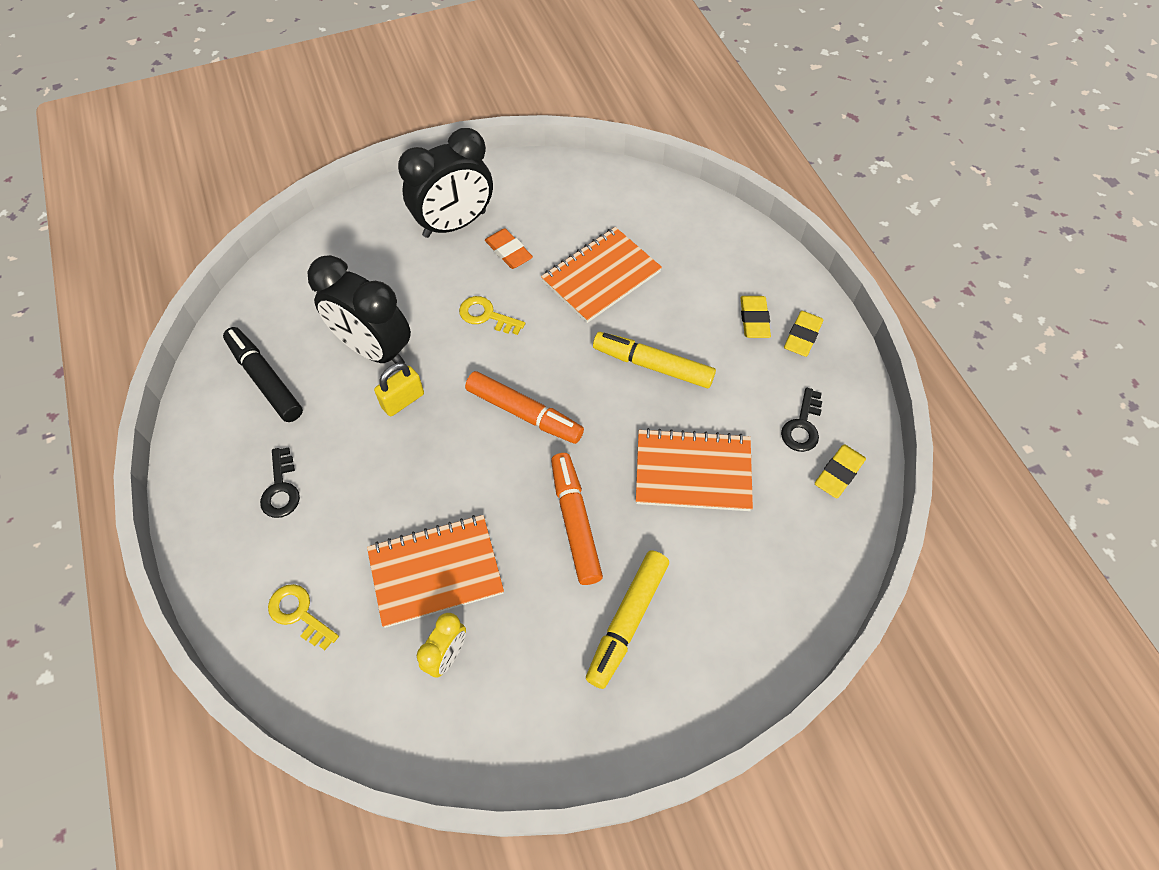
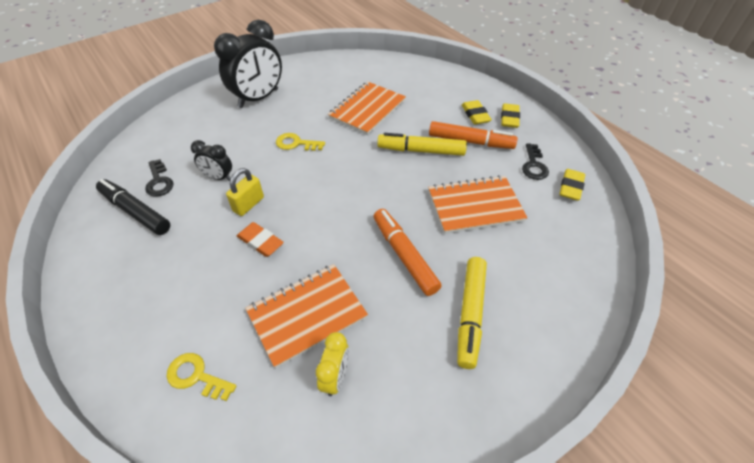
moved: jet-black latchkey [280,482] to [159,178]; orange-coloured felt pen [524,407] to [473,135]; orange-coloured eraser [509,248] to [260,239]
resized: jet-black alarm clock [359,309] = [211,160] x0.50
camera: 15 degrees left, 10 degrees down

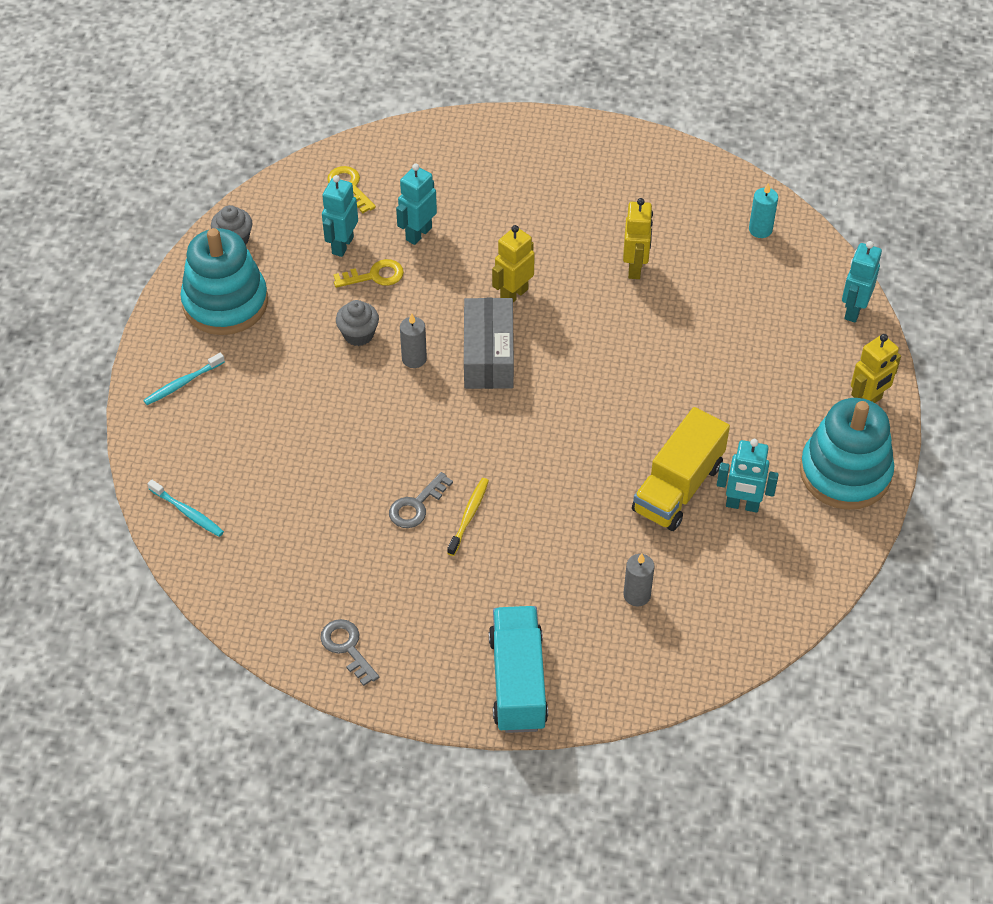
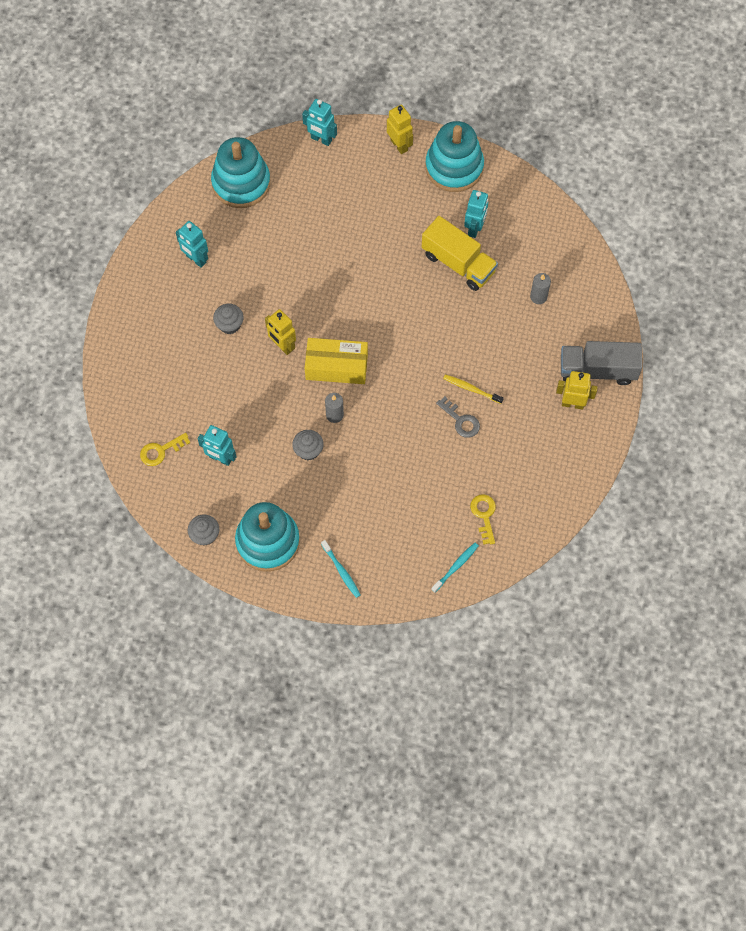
removed: ash-grey latchkey [349,652]
added: ash-grey fairy cake [228,319]
moved: golden latchkey [368,273] to [483,519]; turquoise robot [416,204] to [192,244]; golden robot [638,238] to [577,390]
replaced: turquoise pillar candle [763,210] to turquoise stacking toy [240,172]
recoloured: ash-grey parcel [489,343] to golden parcel [336,361]; turquoise lorry [518,669] to ash-grey lorry [601,363]
camera: 85 degrees left, 15 degrees up

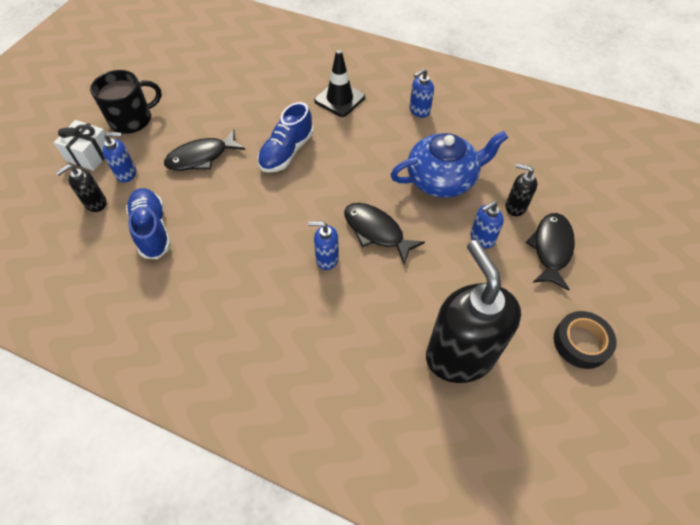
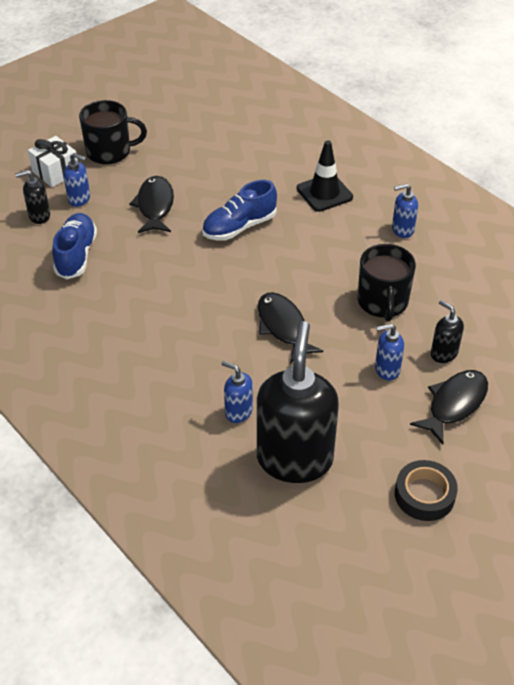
moved: blue soap pump [323,245] to [237,392]
replaced: blue tea pot [449,164] to jet-black tea mug [387,282]
turned: jet-black fish figure [204,150] = [151,204] 90 degrees clockwise
camera: 25 degrees right, 10 degrees down

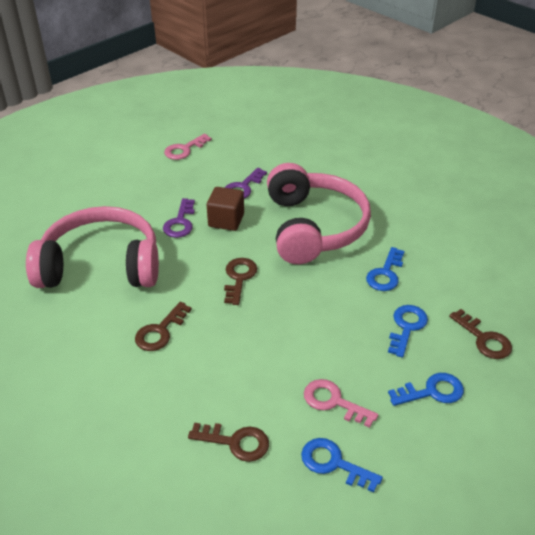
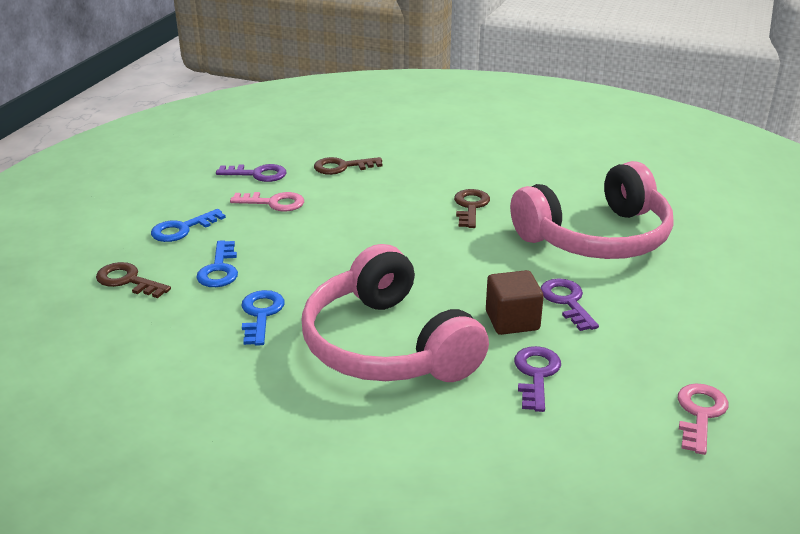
removed: russet latchkey [240,281]
recoloured: blue latchkey [342,465] to violet latchkey [251,173]
camera: 155 degrees right, 10 degrees down

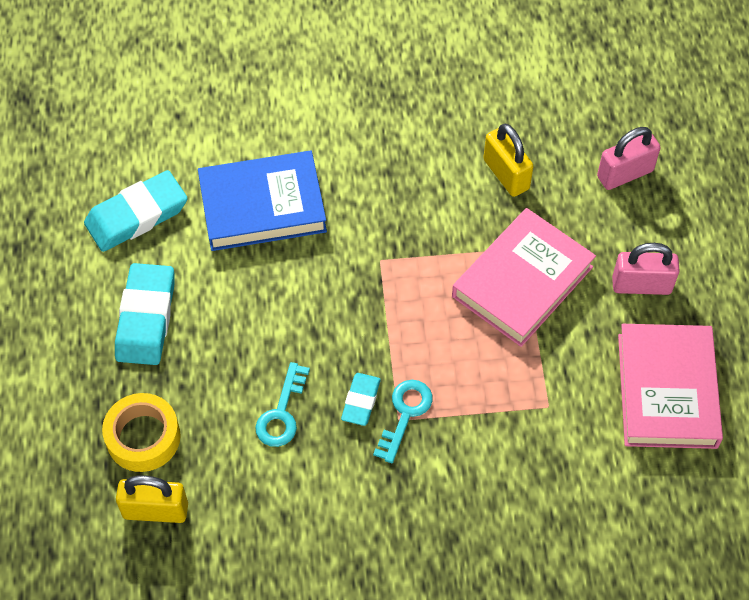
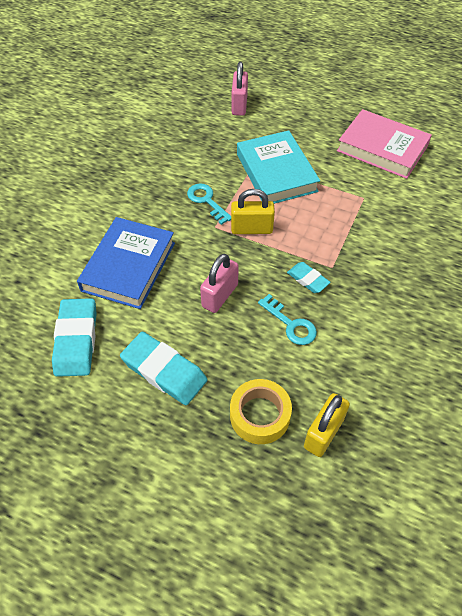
moved: turquoise latchkey [403,421] to [209,204]; golden lock [508,160] to [253,211]; rose-pink lock [646,269] to [219,283]
recoloured: rose-pink book [524,277] to turquoise book [278,167]
camera: 60 degrees left, 5 degrees down

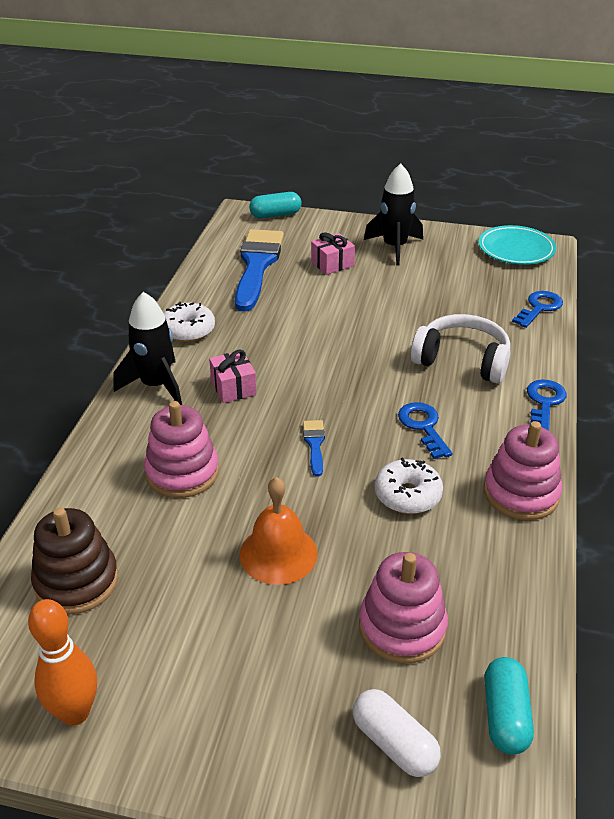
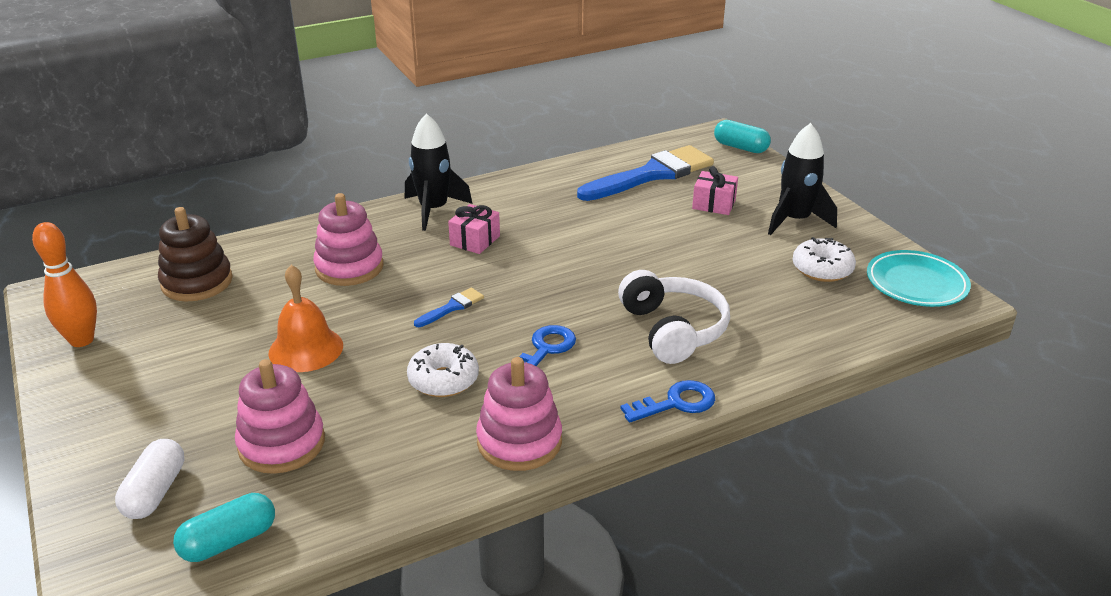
removed: blue latchkey [537,309]
moved: white doughnut [189,322] to [824,259]
camera: 50 degrees right, 5 degrees down

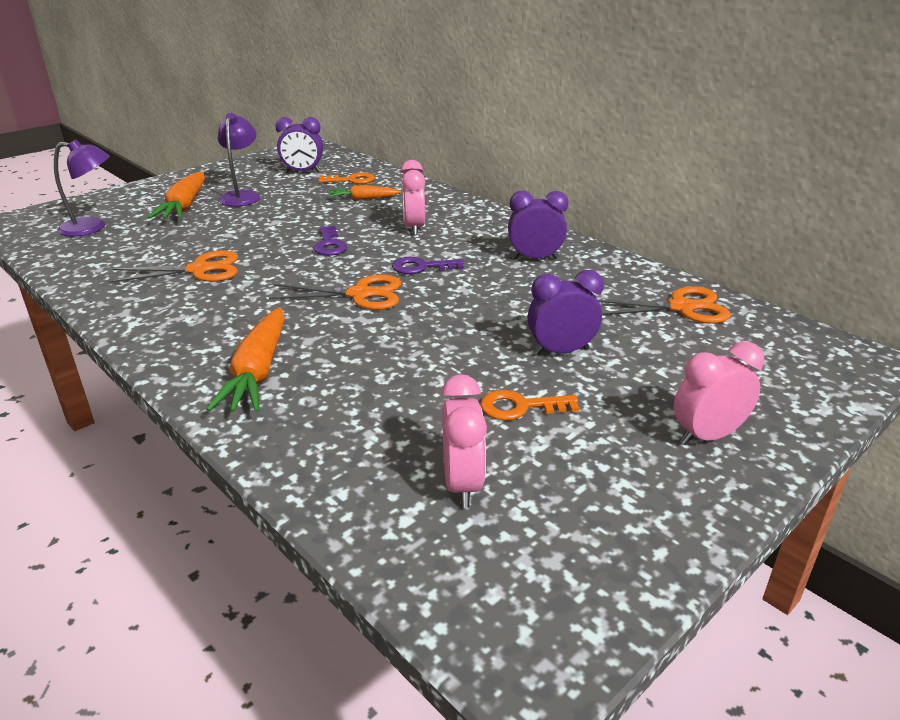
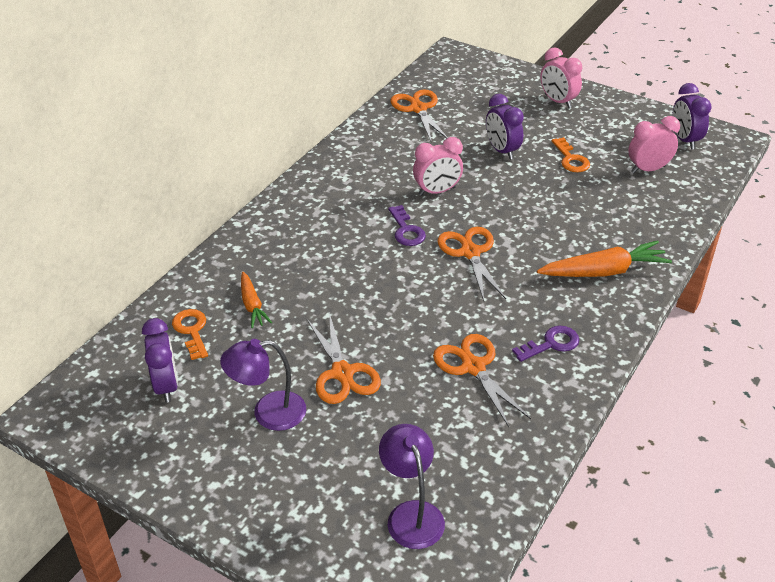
removed: orange-coloured root vegetable [176,195]
added: orange-coloured scissors [344,358]
moved: violet latchkey [330,241] to [545,344]; rose-pink alarm clock [413,197] to [438,166]; violet alarm clock [538,225] to [692,116]
camera: 105 degrees left, 10 degrees up

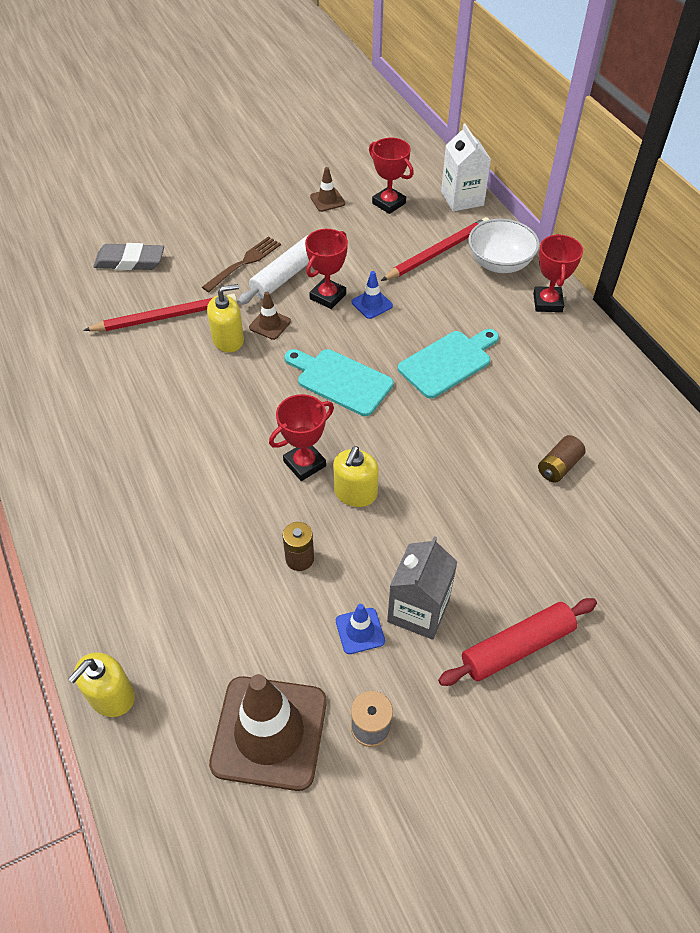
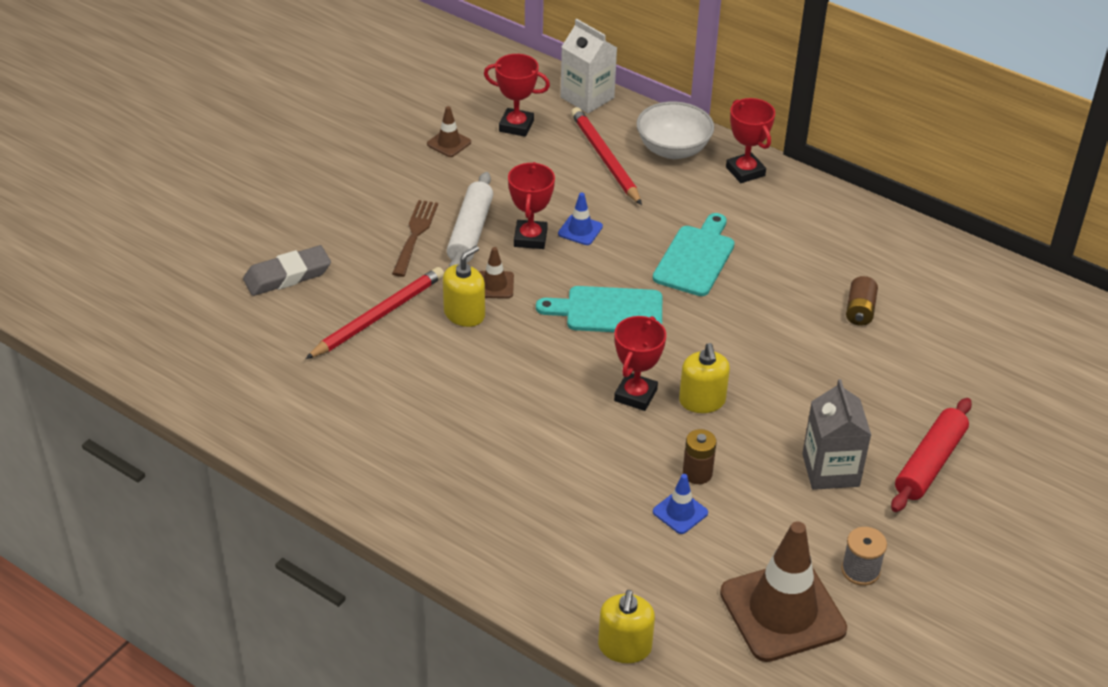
moved: blue road cone [360,629] to [680,504]
turned: crimson wooden pencil [435,249] = [606,156] 45 degrees counterclockwise
camera: 30 degrees left, 10 degrees down

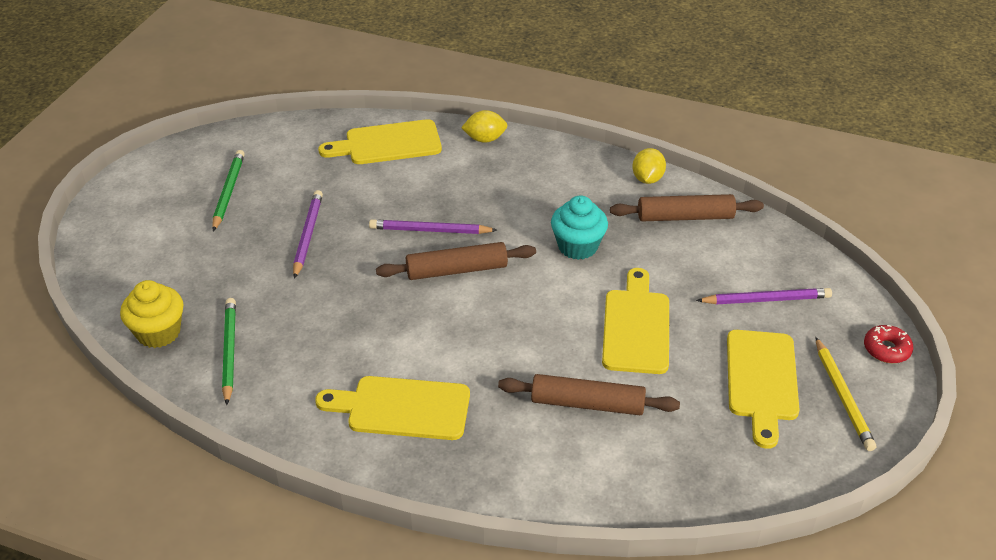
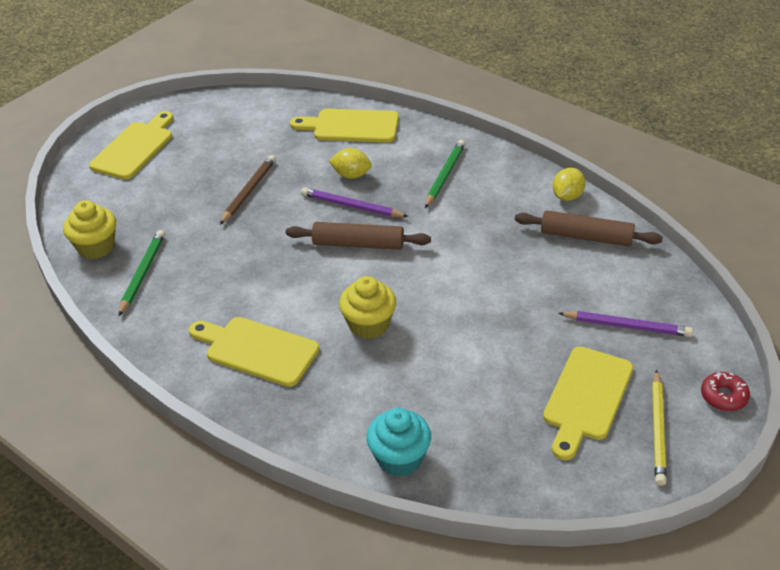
removed: russet dough roller [589,394]
added: golden fairy cake [367,307]
moved: emerald wooden pencil [228,190] to [445,174]; golden citrus fruit [484,126] to [350,163]; turquoise fairy cake [579,227] to [398,442]; golden chopping board [635,321] to [131,145]
recoloured: violet wooden pencil [308,234] to russet wooden pencil [248,190]
camera: 20 degrees right, 0 degrees up

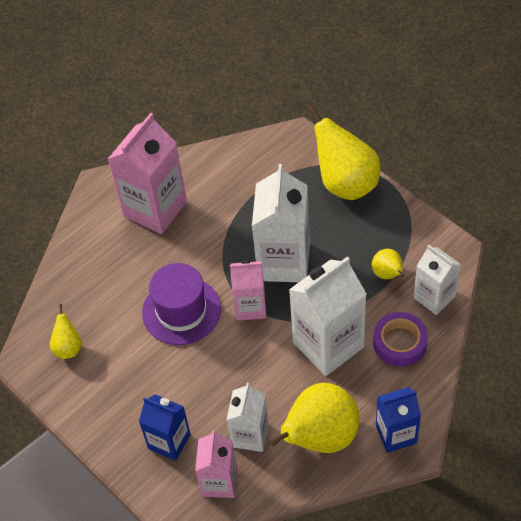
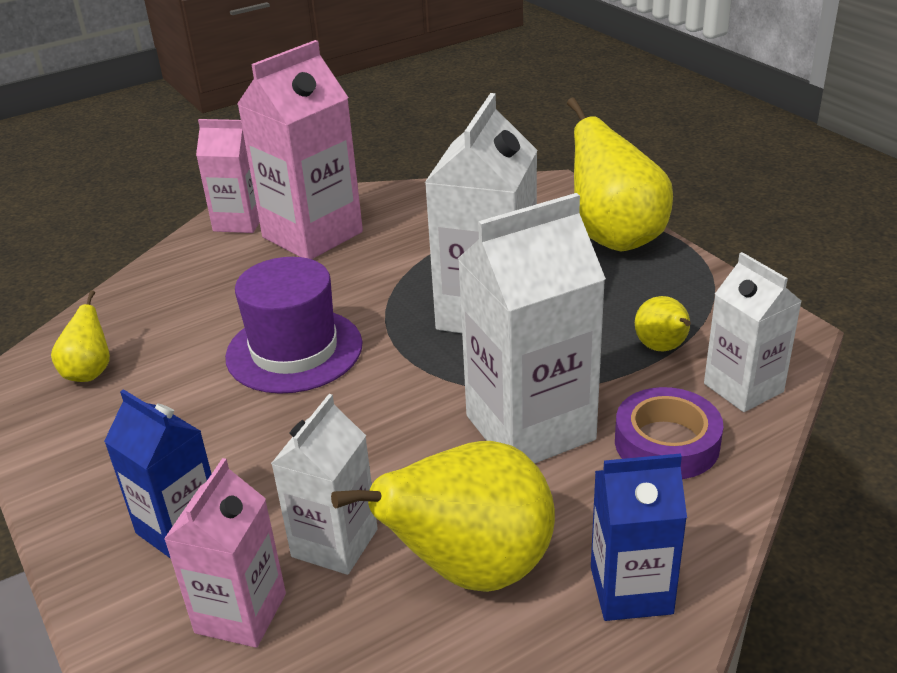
moved: rose-pink juice carton [248,290] to [228,176]
camera: 10 degrees right, 20 degrees down

